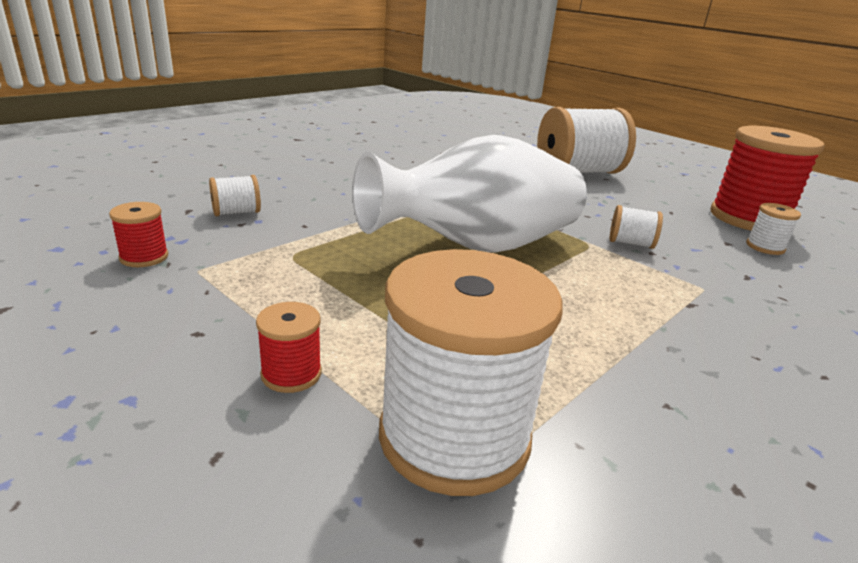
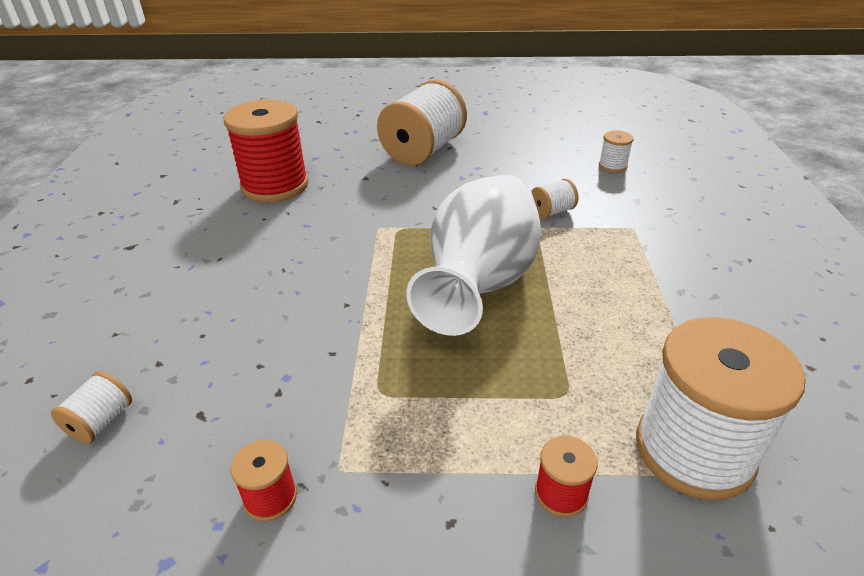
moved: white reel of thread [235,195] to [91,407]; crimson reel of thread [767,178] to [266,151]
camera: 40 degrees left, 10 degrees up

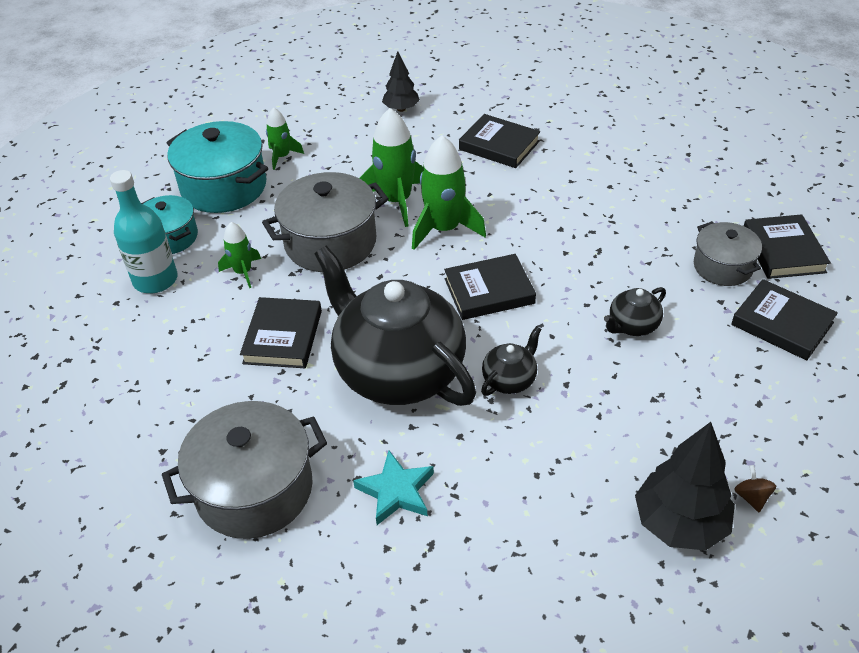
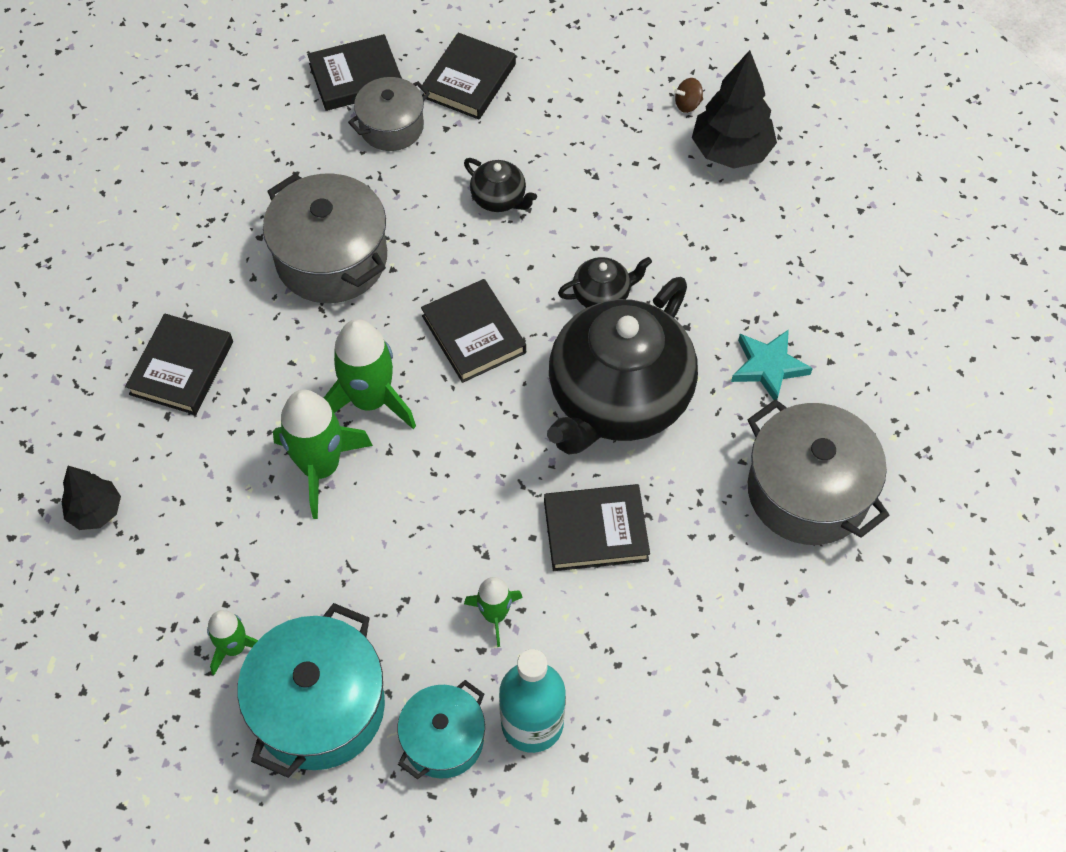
moved: ash-grey pot [325,222] to [325,238]
turned: jet-black tea pot [511,361] = [605,282] 135 degrees clockwise
camera: 105 degrees left, 15 degrees up

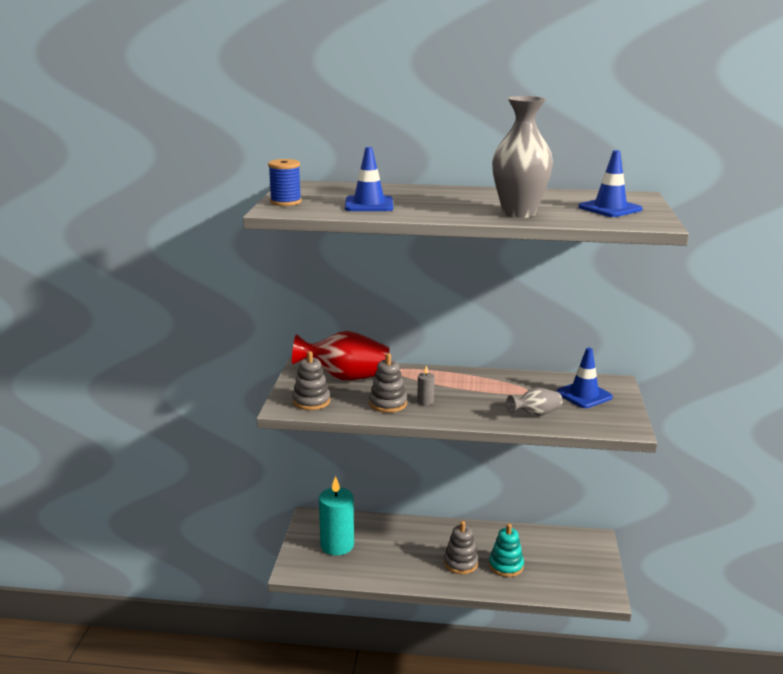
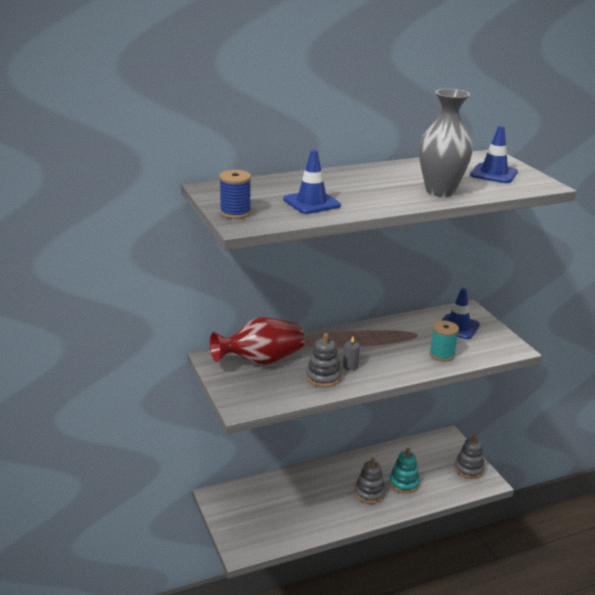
removed: turquoise pillar candle [336,515]
moved: ash-grey stacking toy [311,380] to [469,457]
replaced: ash-grey vase [534,402] to turquoise reel of thread [444,341]
camera: 30 degrees left, 5 degrees up

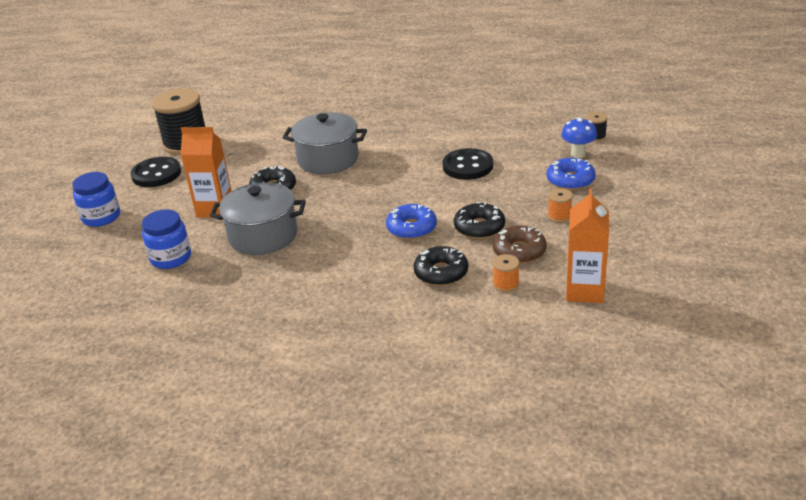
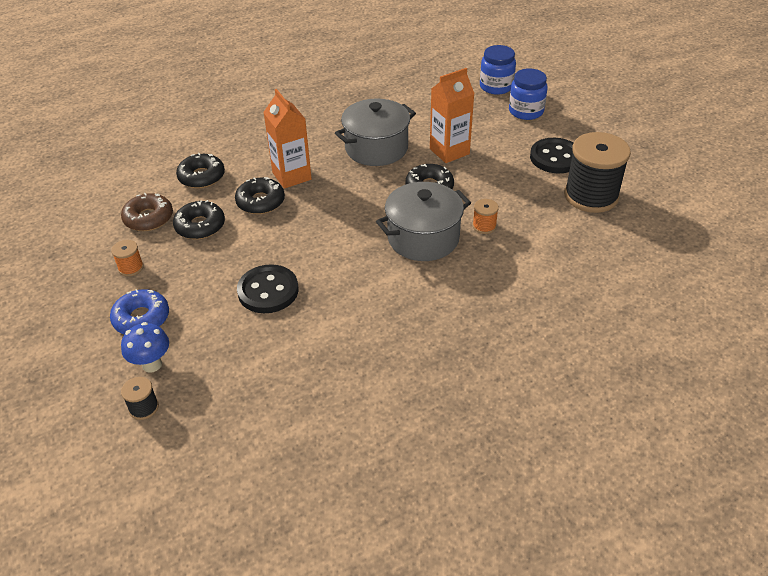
moved: blue preserve jar [166,239] to [498,70]; orange-coloured reel of thread [506,273] to [486,216]; orange-coloured juice carton [587,245] to [287,139]
recoloured: blue doughnut [411,222] to jet-black doughnut [260,195]
camera: 140 degrees right, 10 degrees up

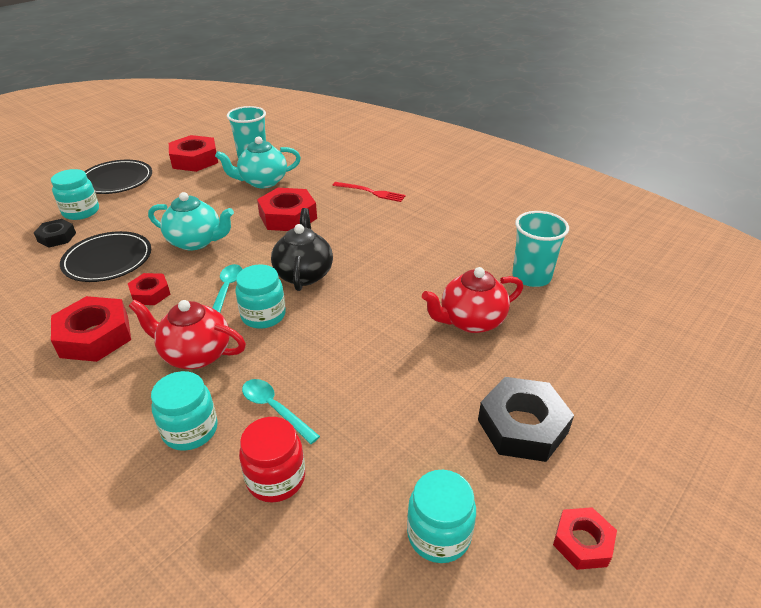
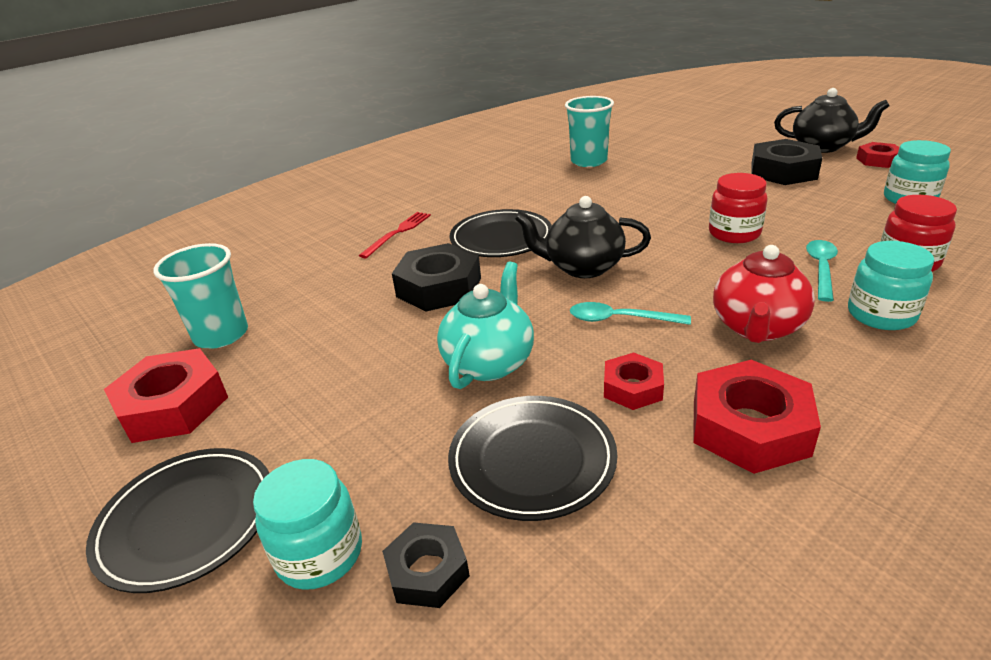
removed: turquoise tea pot [258,162]; turquoise preserve jar [260,297]; crimson tea pot [472,300]
added: jet-black dinner plate [501,233]; crimson preserve jar [738,208]; jet-black tea pot [832,120]
recoloured: crimson nut [287,209] to jet-black nut [436,277]
turned: turquoise teaspoon [281,411] = [822,271] 150 degrees clockwise
camera: 80 degrees left, 5 degrees down

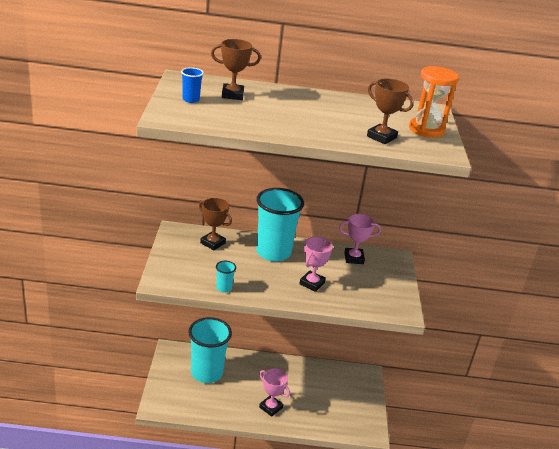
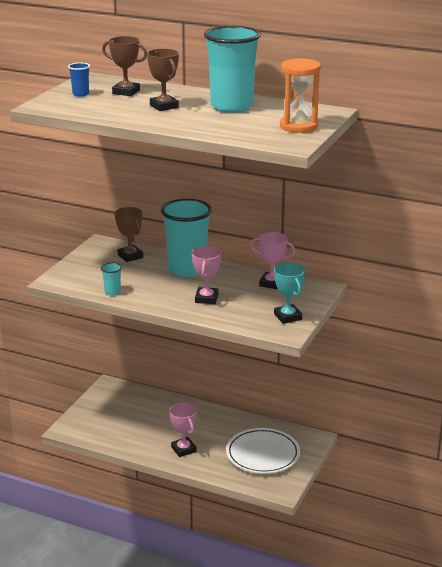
added: white dinner plate [263,451]; turquoise prize cup [289,293]
moved: turquoise cup [210,350] to [232,69]; russet prize cup [390,111] to [163,80]
turned: rose-pink prize cup [316,264] = [206,275] 45 degrees counterclockwise
camera: 25 degrees right, 5 degrees down

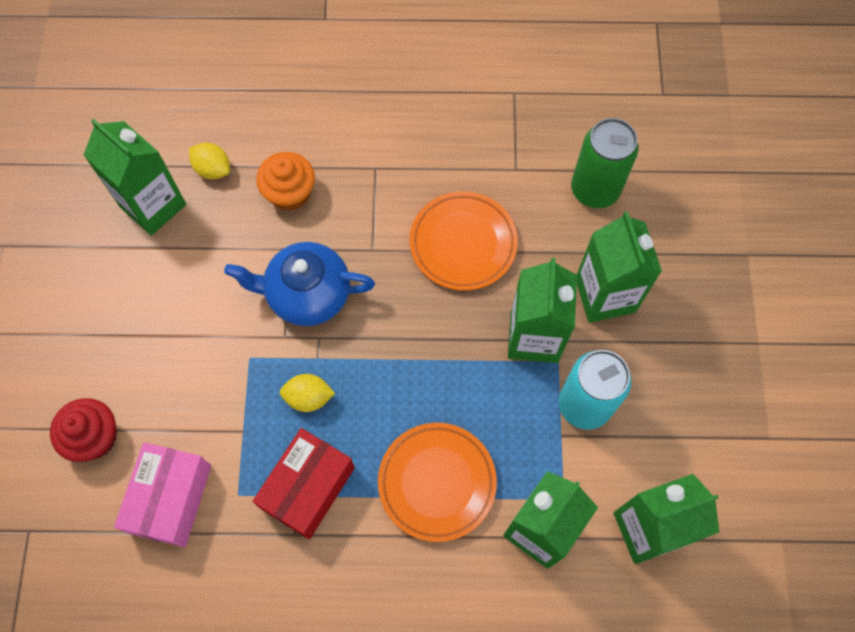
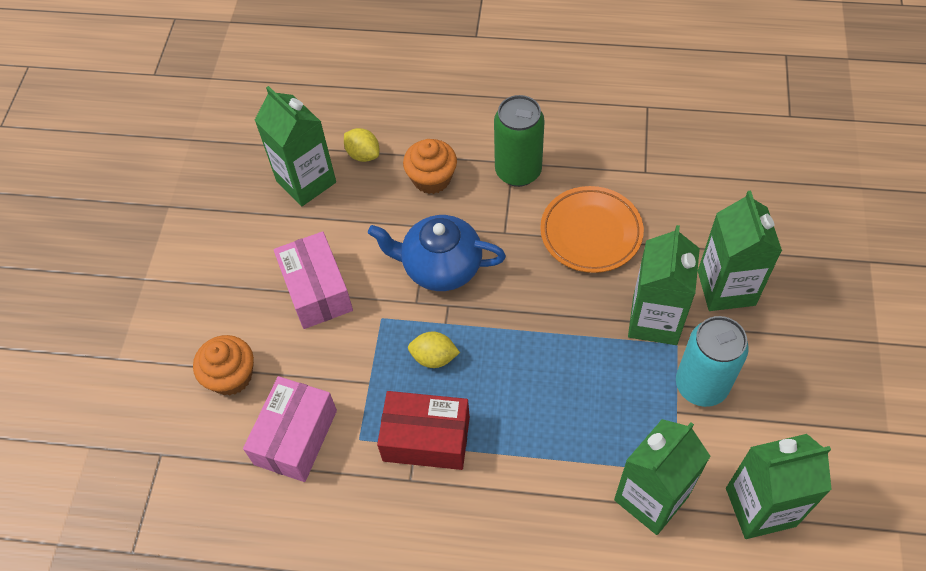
removed: orange-coloured dinner plate [437,482]
added: rose-pink parcel [313,280]
moved: emerald tin [605,163] to [519,141]
recoloured: crimson fairy cake [83,430] to orange-coloured fairy cake [223,365]
turned: crimson parcel [303,483] = [423,430] 60 degrees clockwise
camera: 10 degrees right, 10 degrees down

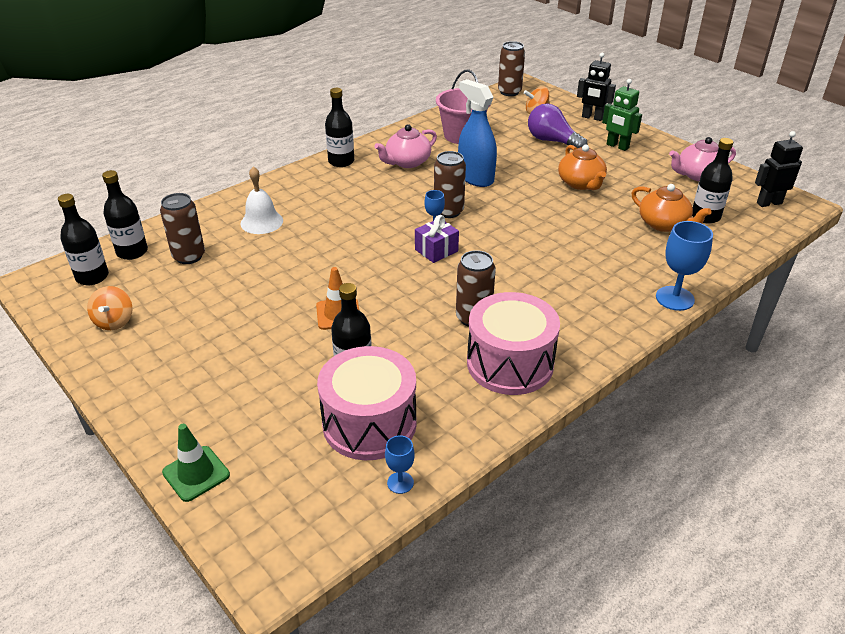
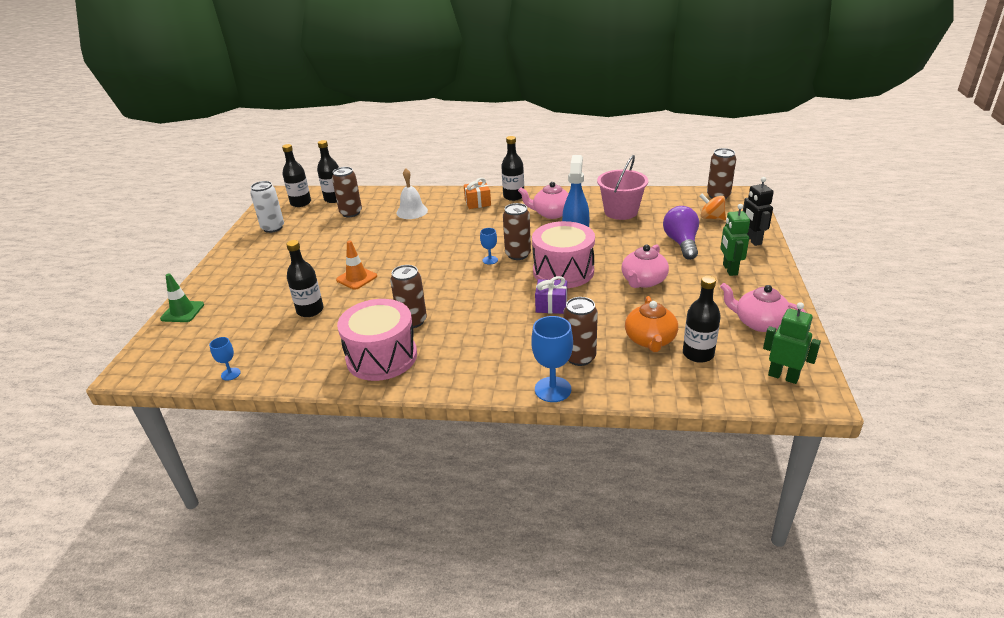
added: orange-coloured gift [477,193]; russet tin [580,331]
moved: rose-pink toy drum [367,403] to [563,254]; violet gift [437,239] to [551,295]
replaced: orange-coloured toy top [110,308] to white tin [267,207]
recoloured: orange-coloured tea pot [582,167] to rose-pink tea pot [645,266]; jet-black robot [779,169] to emerald robot [792,343]
camera: 50 degrees right, 5 degrees down

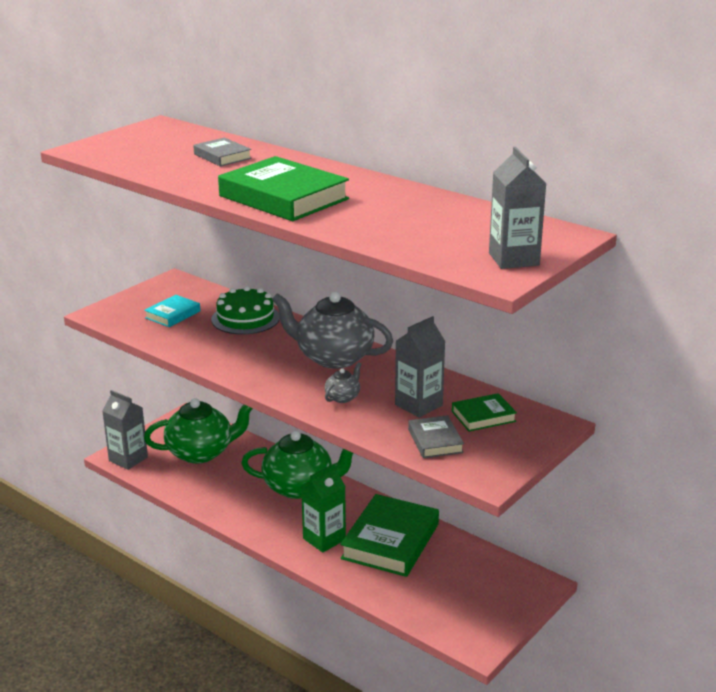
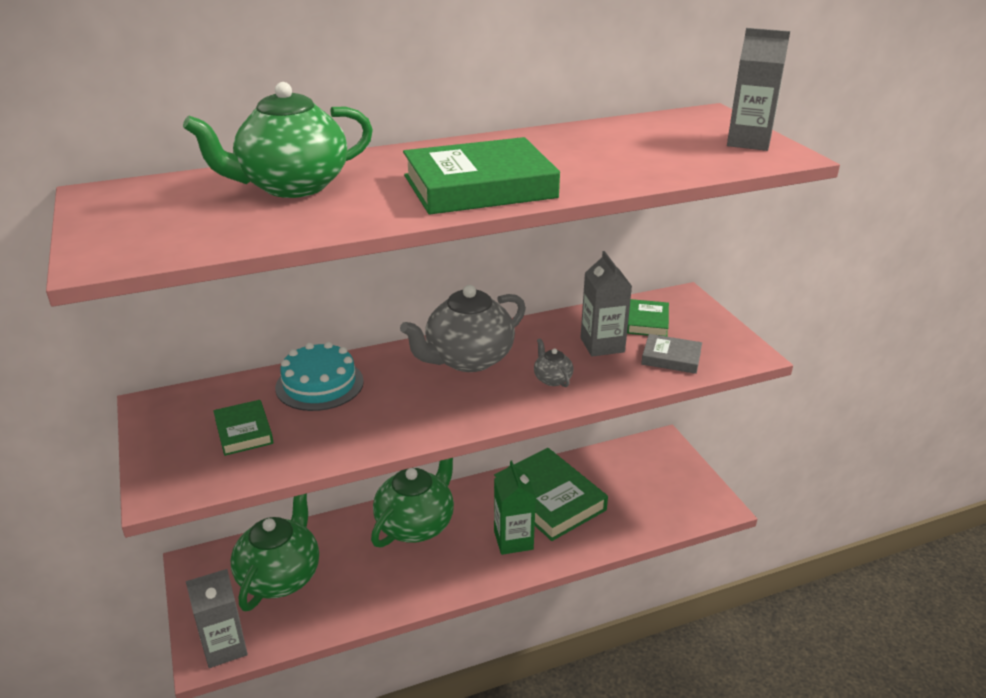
replaced: ash-grey book [222,152] to emerald tea pot [278,140]
recoloured: turquoise book [172,311] to emerald book [243,428]; emerald cake [245,310] to turquoise cake [319,376]
camera: 60 degrees left, 5 degrees up

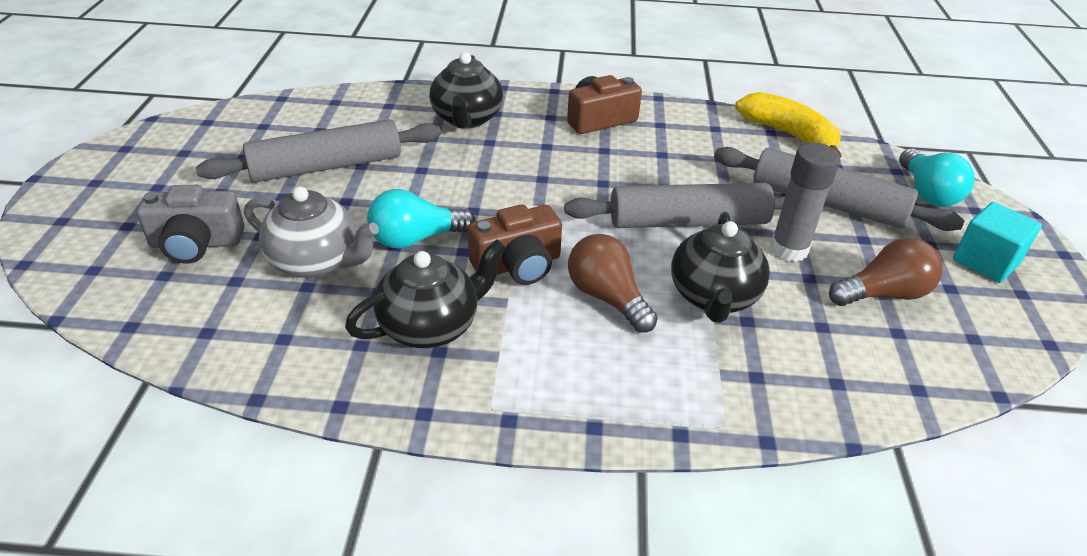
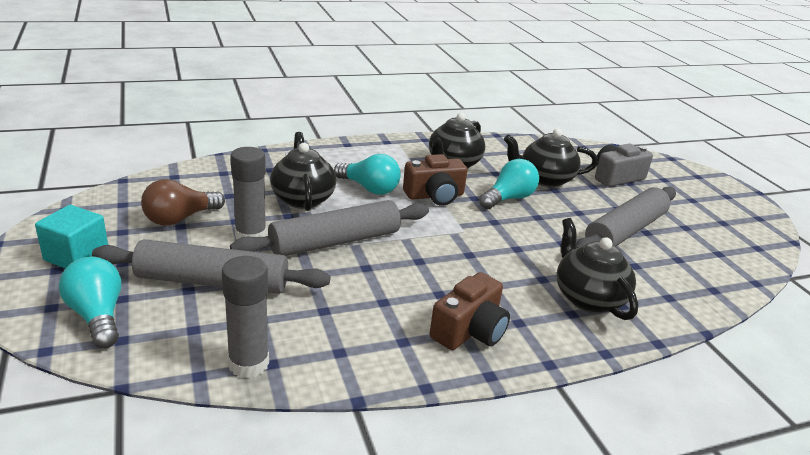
replaced: golden banana [788,124] to ash-grey glue [245,317]
recoloured: ash-grey tea pot [311,232] to jet-black tea pot [551,157]; russet lightbulb [613,283] to turquoise lightbulb [367,174]
turned: russet compact camera [515,244] = [435,180] 150 degrees counterclockwise
camera: 155 degrees right, 10 degrees down

